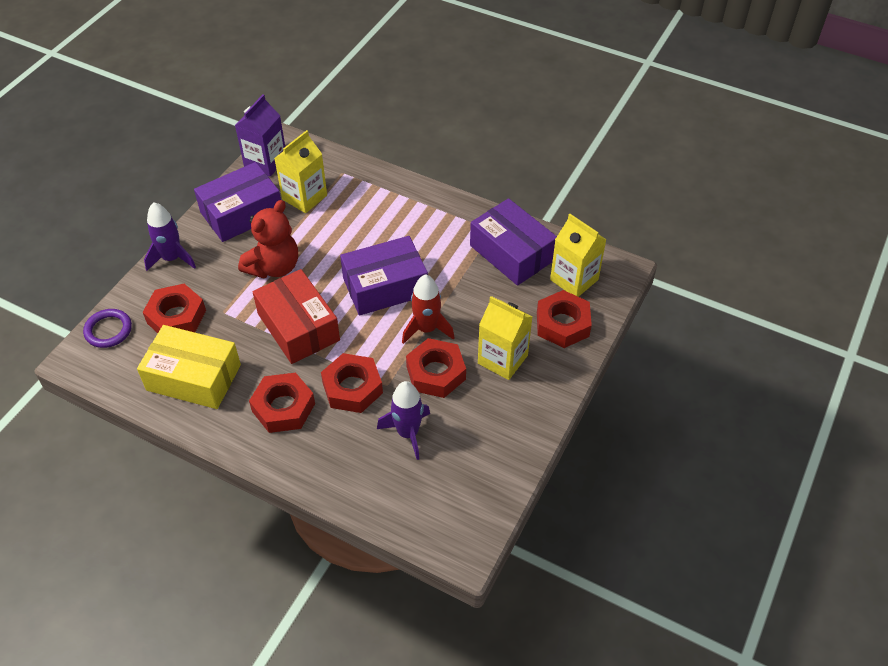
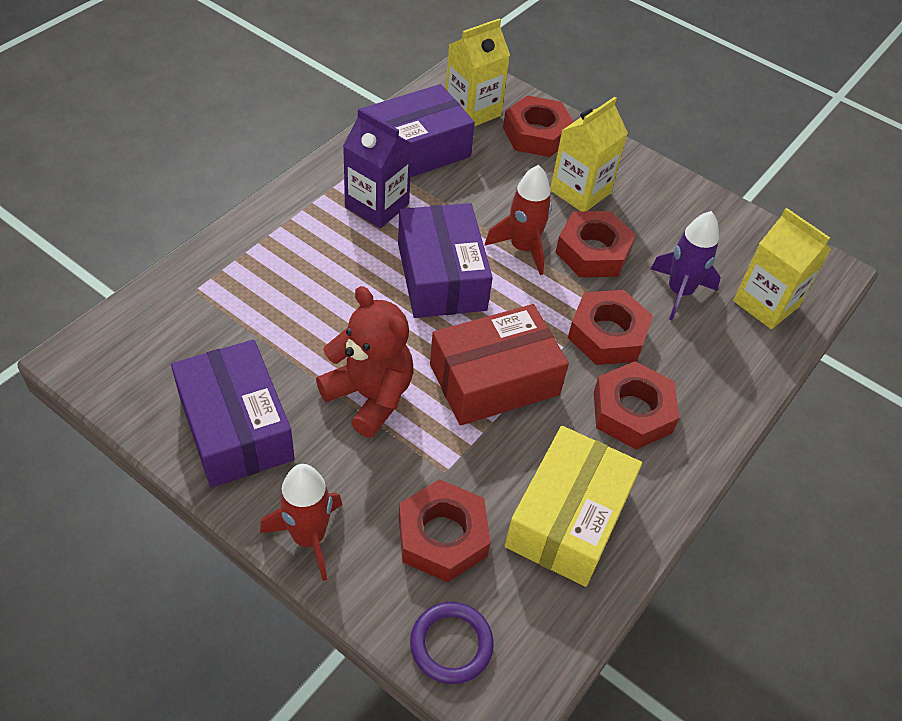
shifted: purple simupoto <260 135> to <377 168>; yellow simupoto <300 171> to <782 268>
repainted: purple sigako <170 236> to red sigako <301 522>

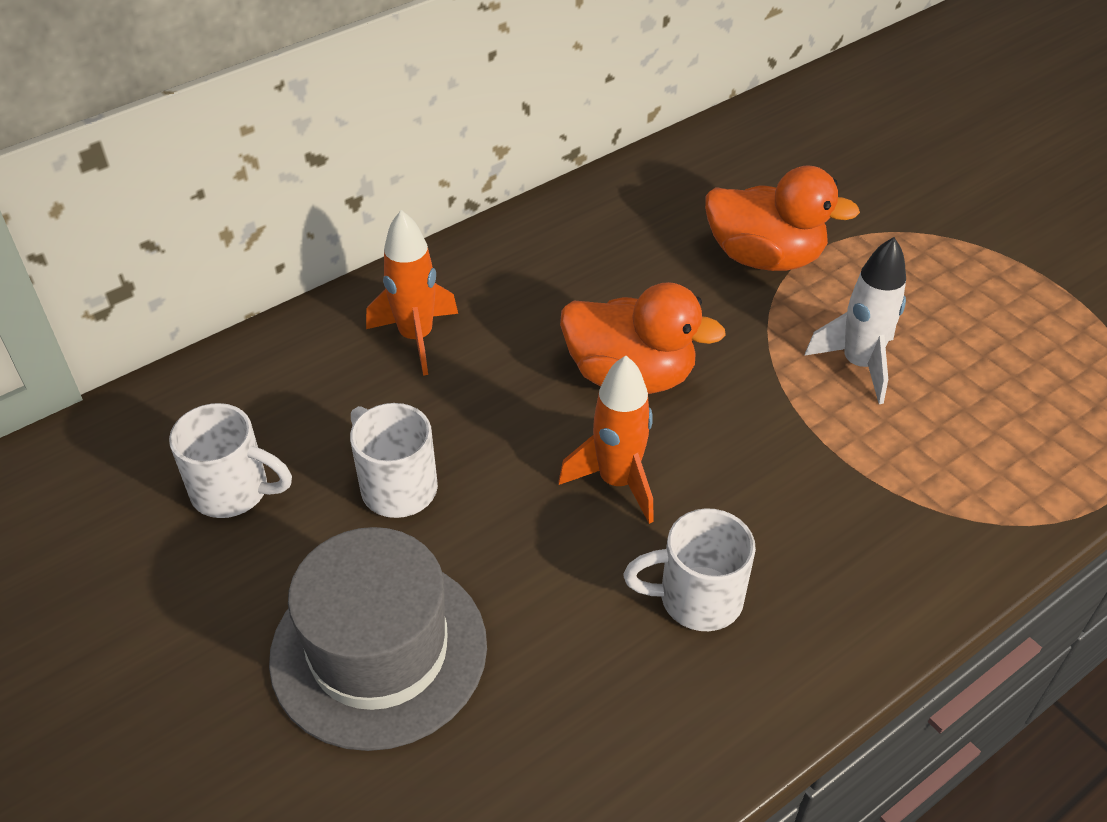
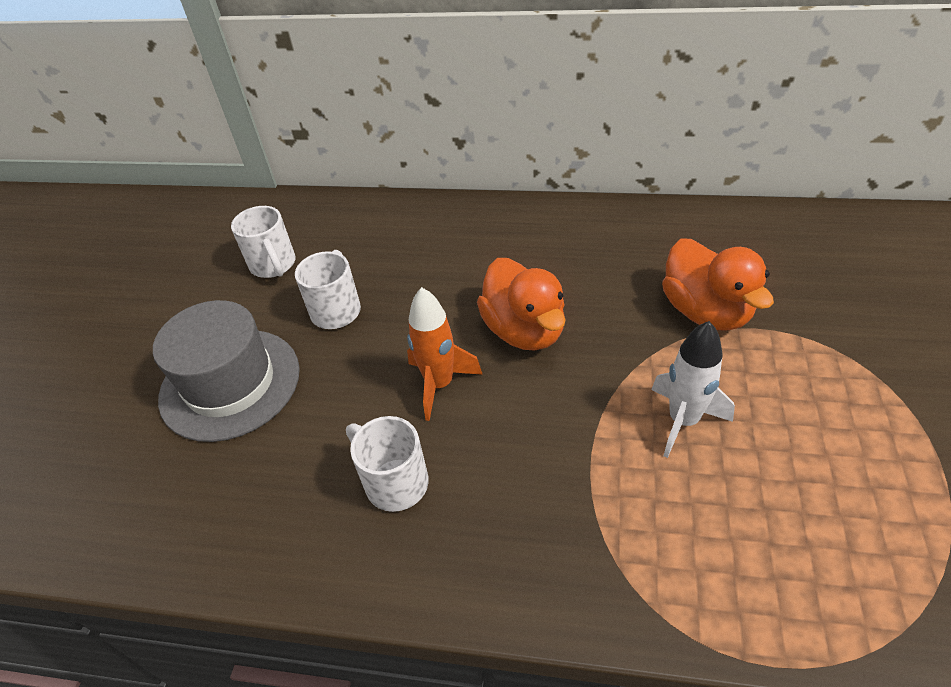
gone: orange sigako <412 293>

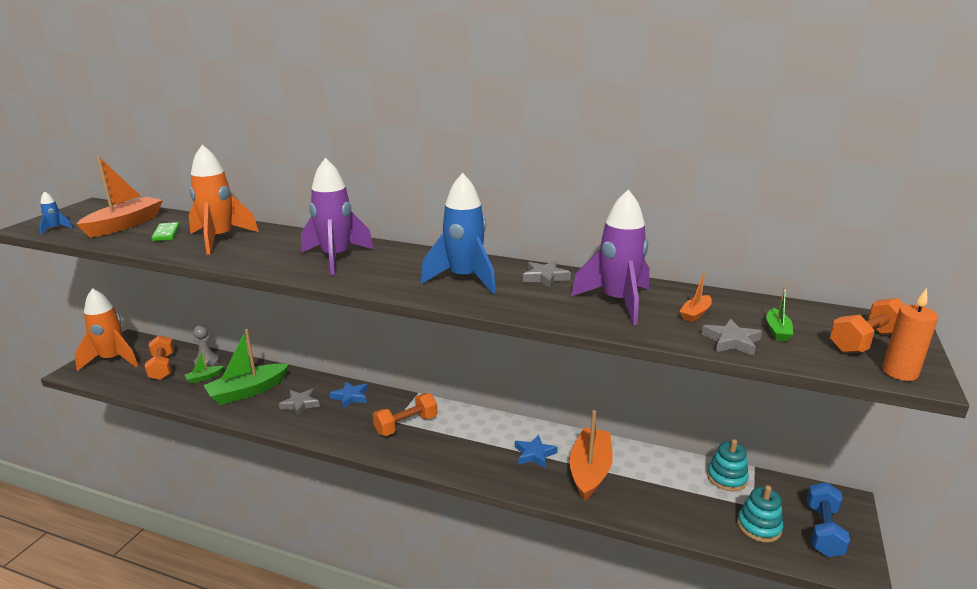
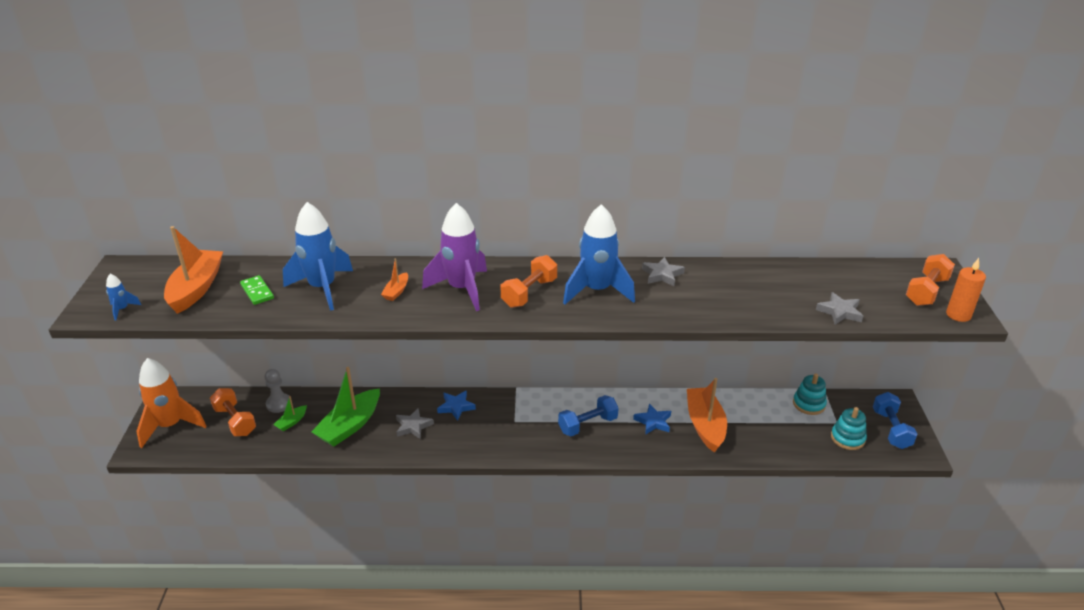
gone: purple sigako <610 257>; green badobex <779 313>
new: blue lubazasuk <588 415>
shifted: orange badobex <695 297> to <394 280>; orange lubazasuk <405 414> to <529 281>
repainted: orange sigako <224 200> to blue sigako <318 256>

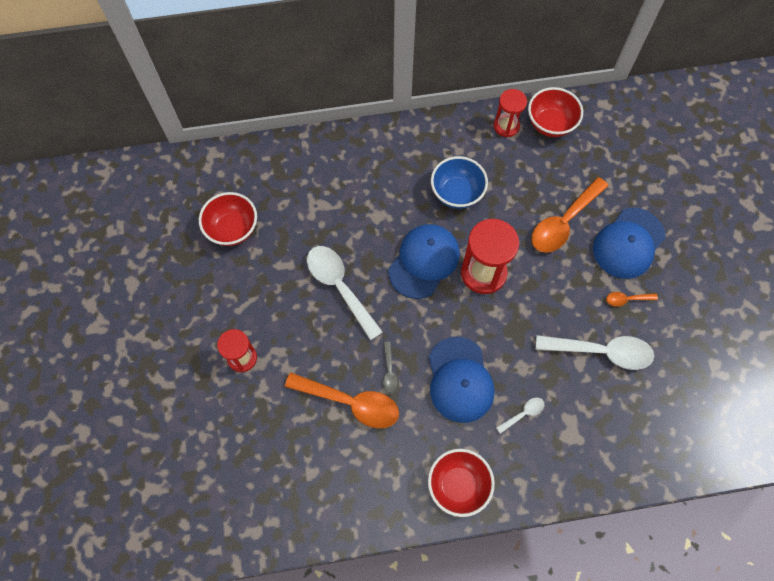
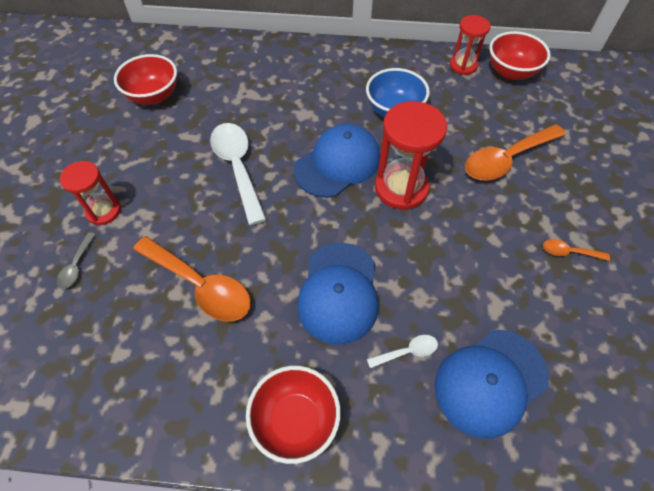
gone: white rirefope <595 352>
shifted: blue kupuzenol <629 243> to <491 384>; grey rirefope <391 368> to <76 260>

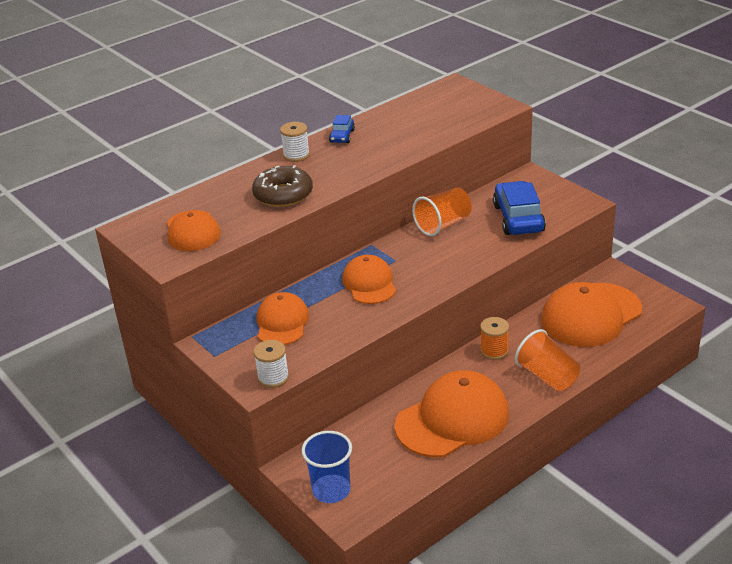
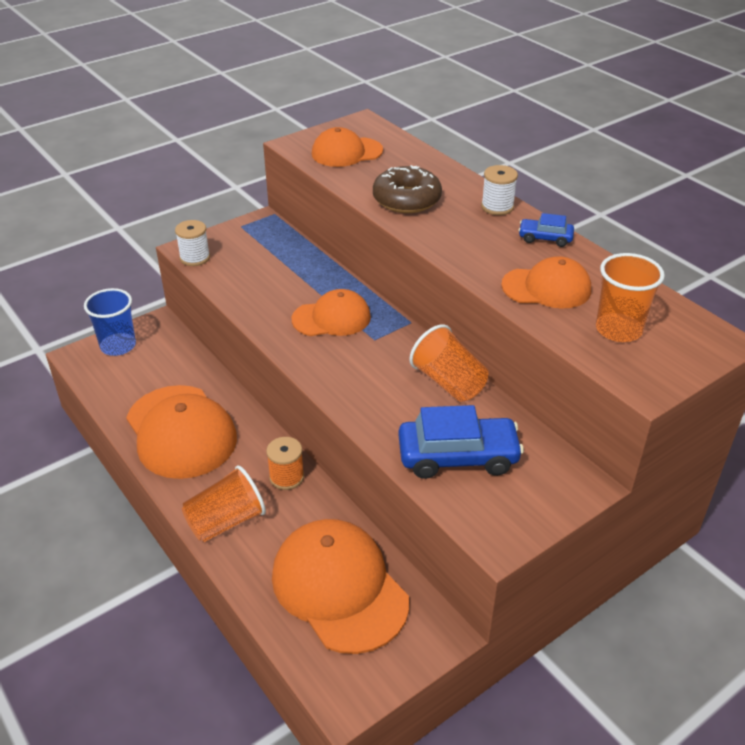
new: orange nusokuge <630 297>
shifted: orange kupuzenol <283 318> to <546 282>

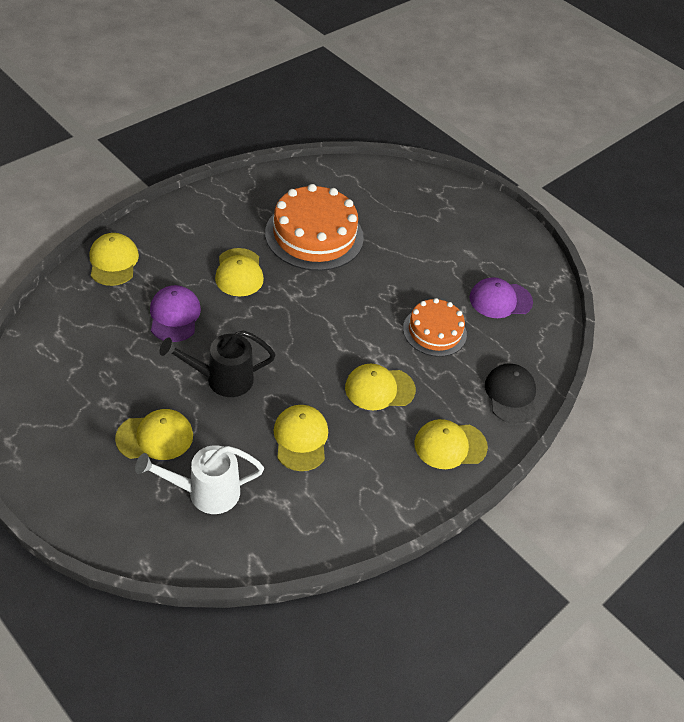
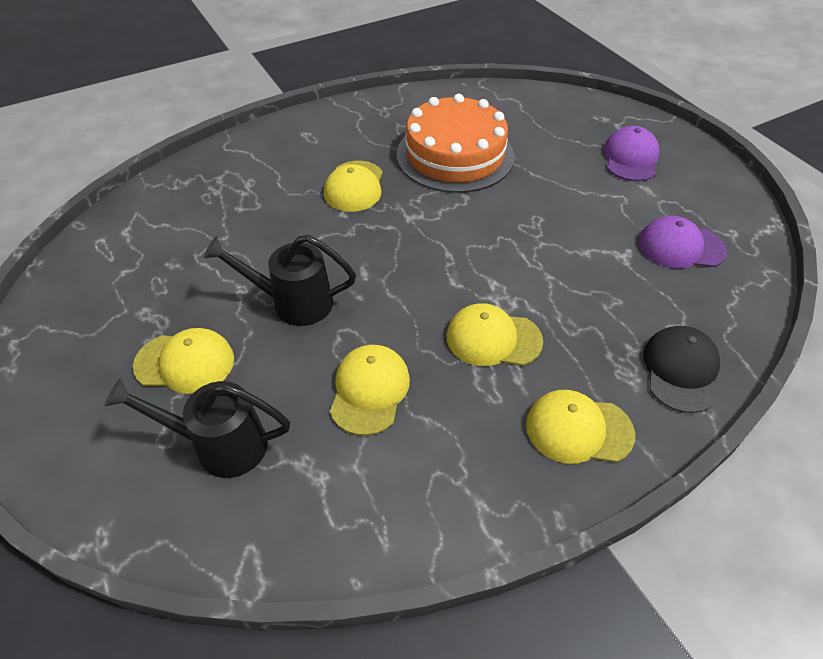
gone: yellow kupuzenol <114 259>; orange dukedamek <435 327>
shifted: purple kupuzenol <175 313> to <631 153>
repainted: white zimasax <199 479> to black zimasax <197 428>

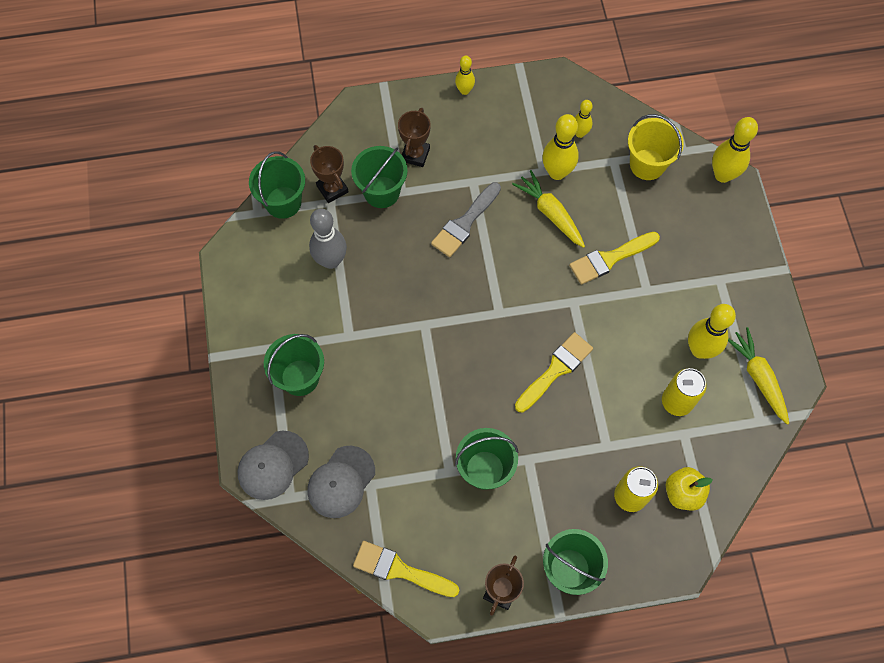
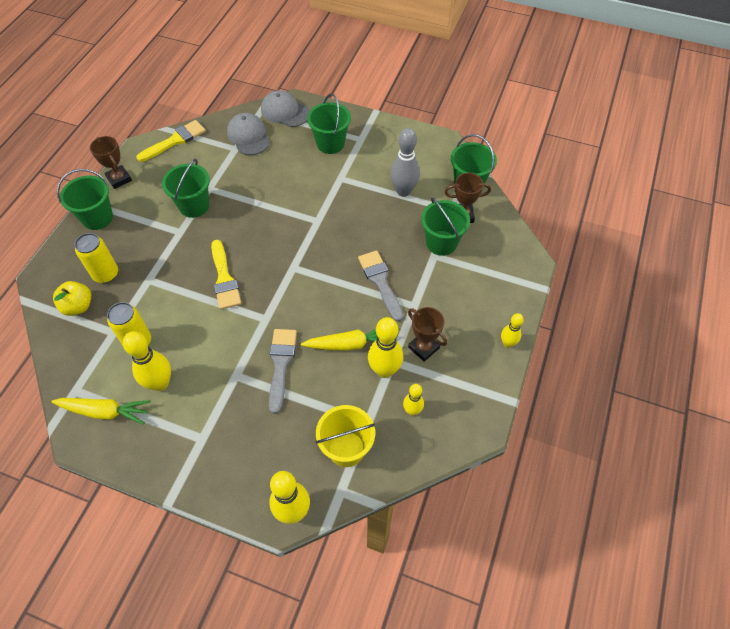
shifted: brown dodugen <414 137> to <427 334>
repainted: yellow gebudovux <614 258> to grey gebudovux <283 371>
rotated: grey kupuzenol <273 465> = <285 108> 45 degrees counterclockwise

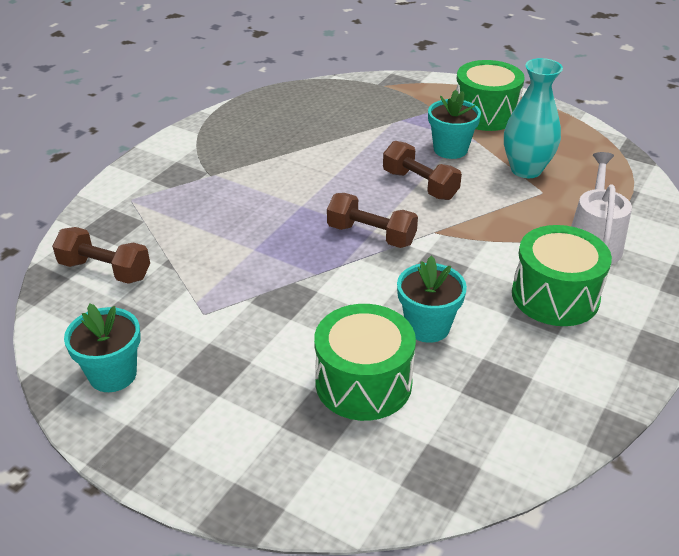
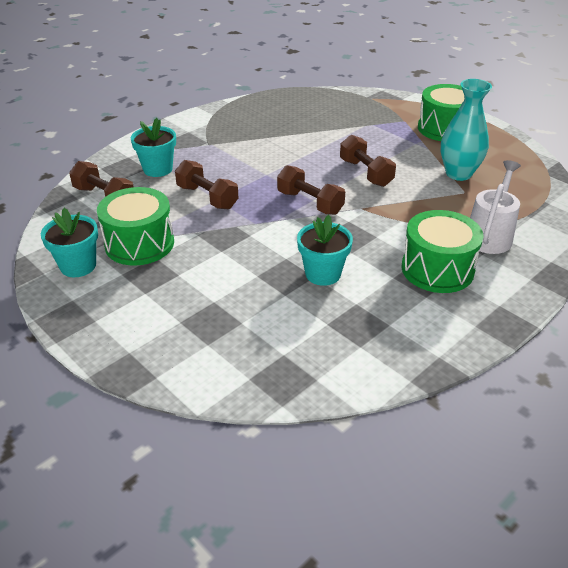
new: brown lubazasuk <206 184>
shifted: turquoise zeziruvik <454 124> to <153 147>; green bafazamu <365 362> to <135 226>

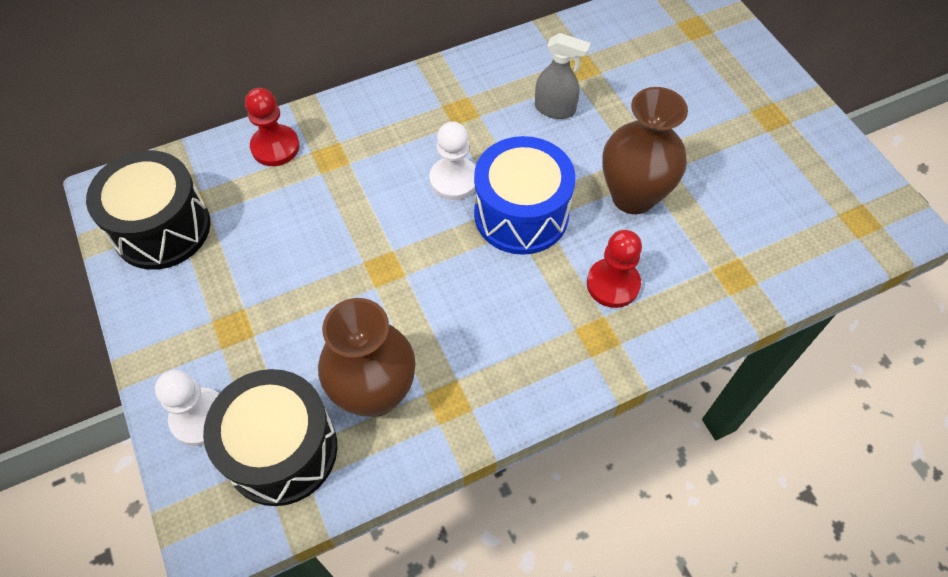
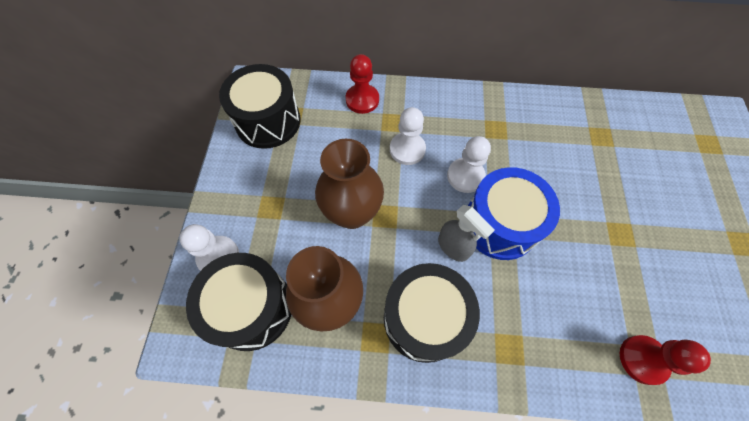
new: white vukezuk <408 136>; black bafazamu <432 313>
shifted: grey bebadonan <563 76> to <466 233>; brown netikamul <645 150> to <349 184>; red vukezuk <614 269> to <665 360>

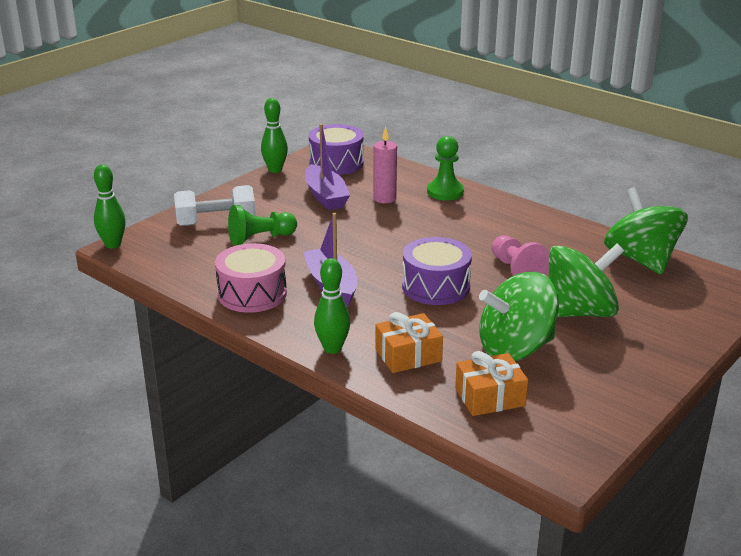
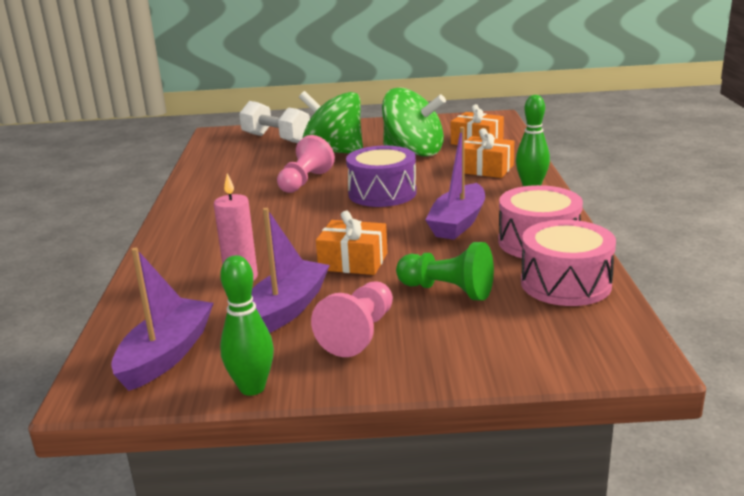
gone: green vukezuk <445 168>; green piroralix <110 206>; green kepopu <646 231>
new: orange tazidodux <352 243>; pink bafazamu <568 263>; pink vukezuk <352 319>
shifted: white lubazasuk <215 205> to <274 122>
swapped: purple bafazamu <336 149> to purple badobex <162 319>

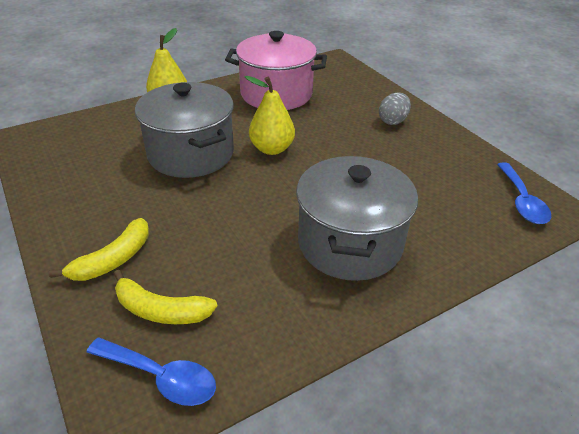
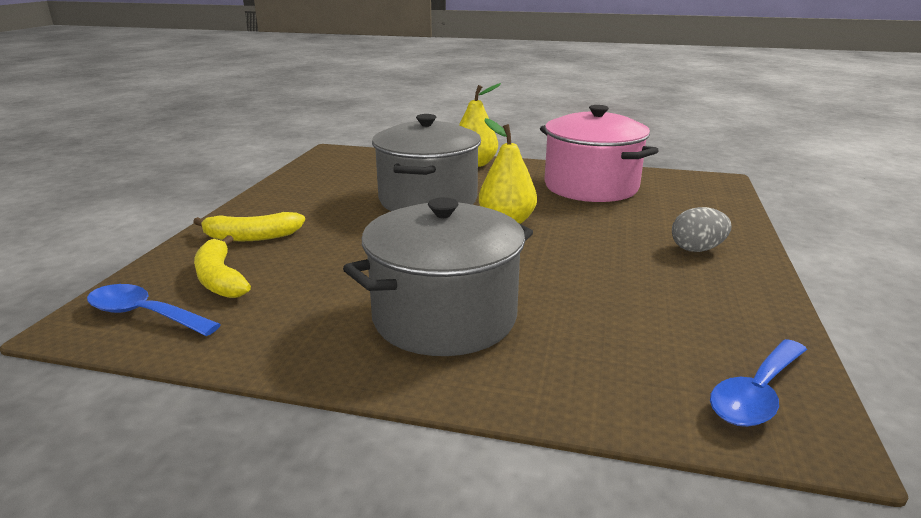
rotated: blue rirefope <151 371> = <154 310> 135 degrees clockwise

